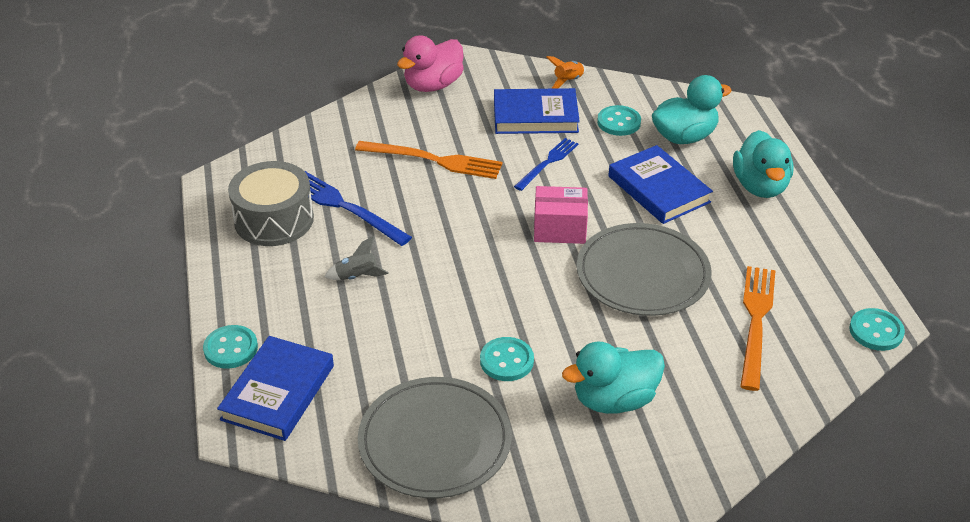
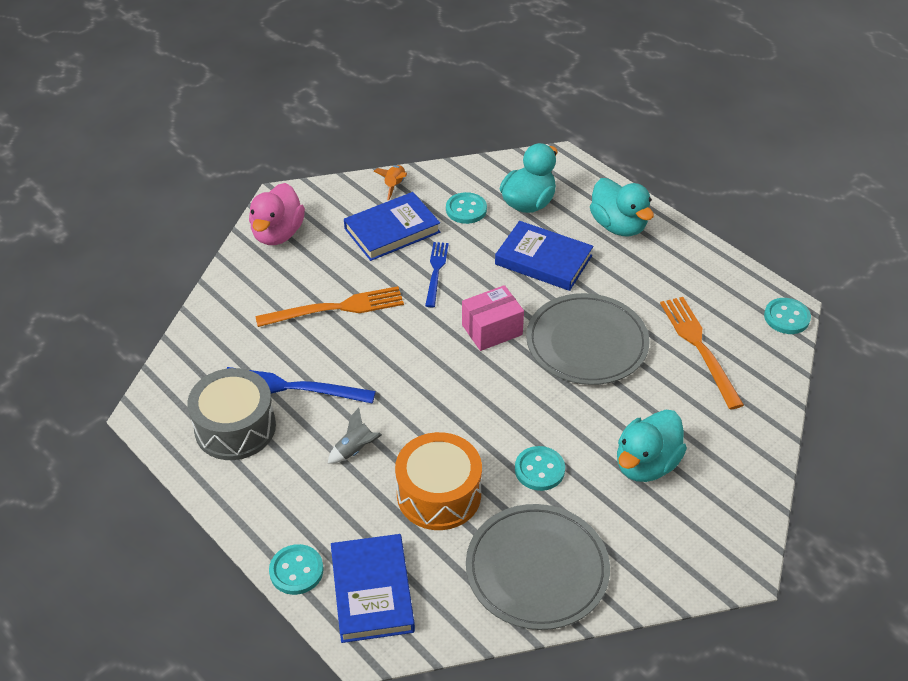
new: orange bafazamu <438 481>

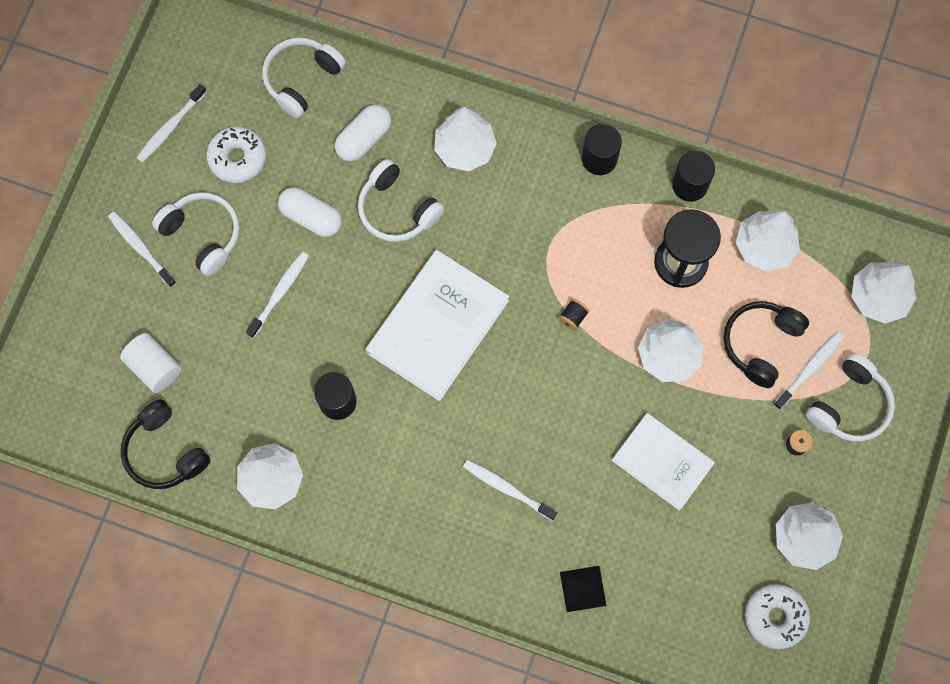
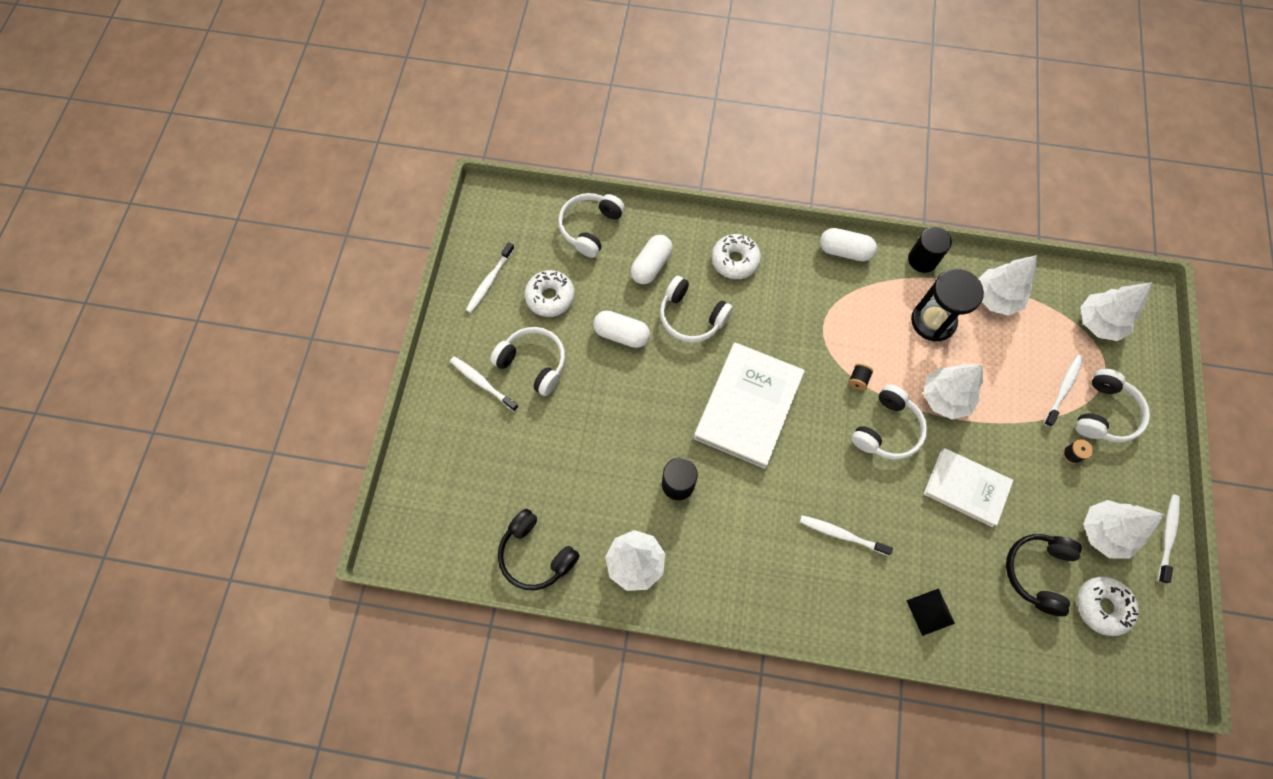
gone: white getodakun <150 363>
new: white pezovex <889 421>
shifted: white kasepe <277 295> to <1169 539>; black pezovex <766 344> to <1044 575>
swapped: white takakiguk <465 139> to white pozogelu <736 256>; black getodakun <602 149> to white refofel <848 244>

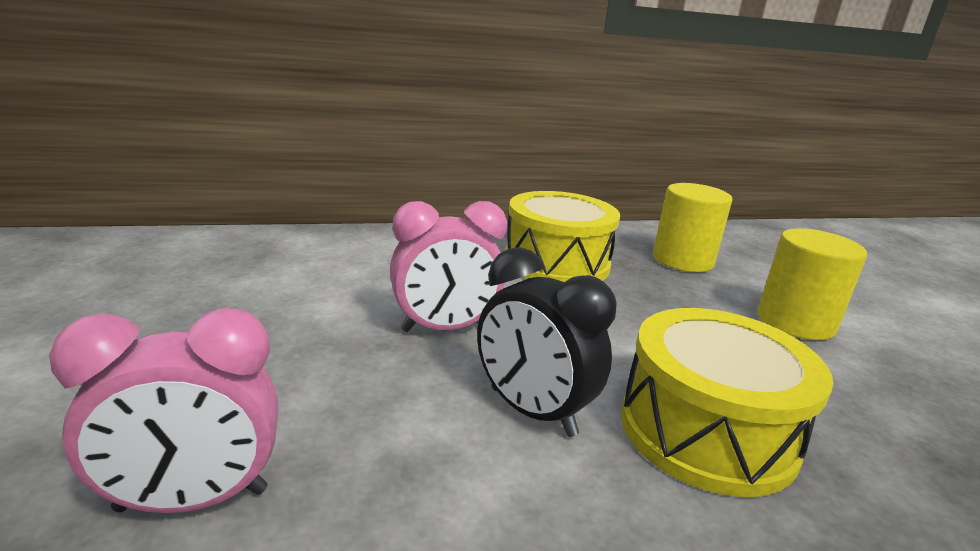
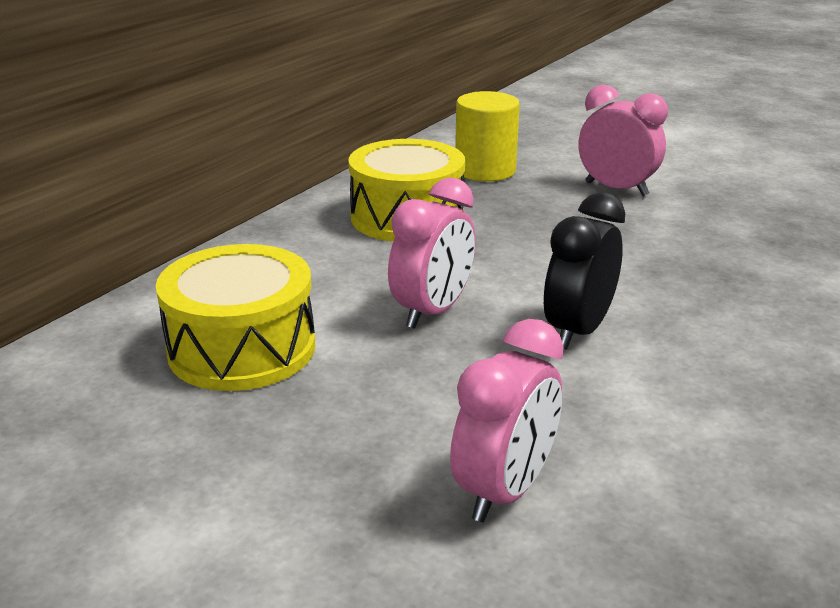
shifted: yellow bafazamu <727 402> to <236 317>
swapped: yellow getodakun <812 284> to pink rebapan <623 140>
rotated: black rebapan <547 342> = <584 271> 120 degrees clockwise

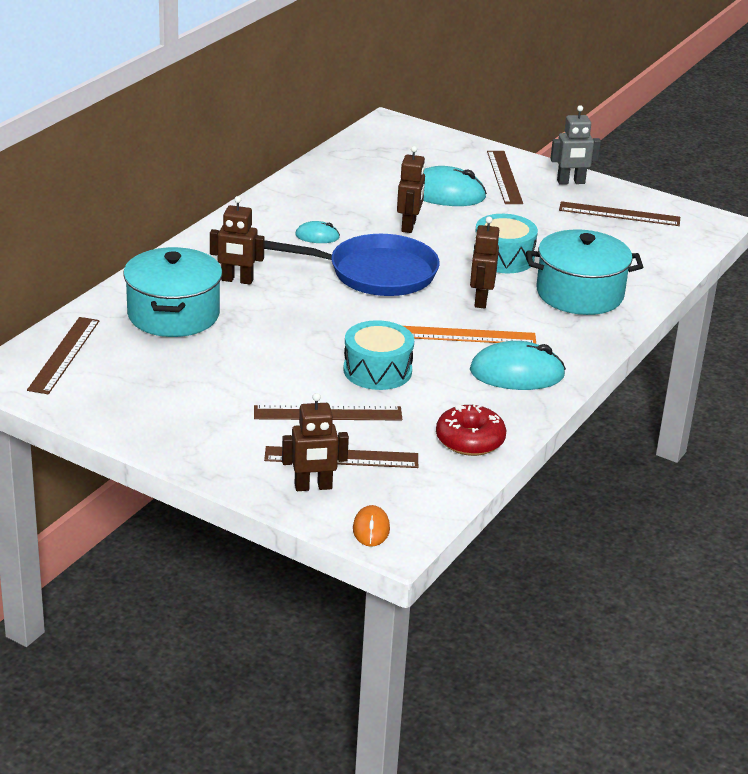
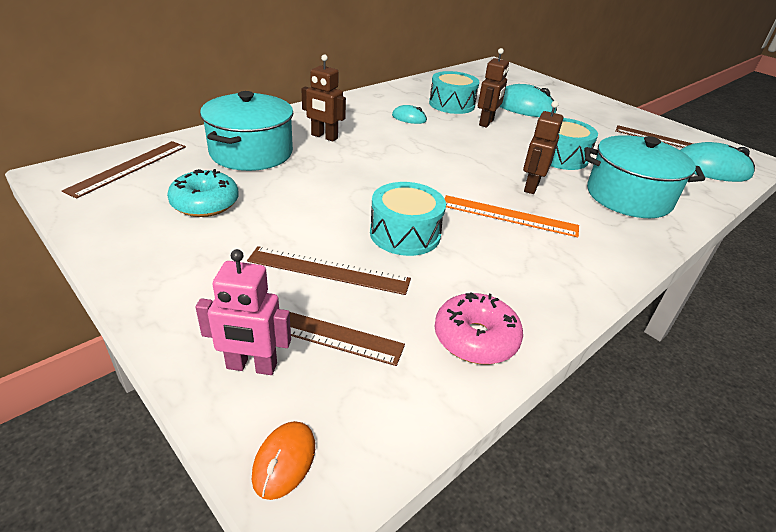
gone: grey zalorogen <575 145>; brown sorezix <505 177>; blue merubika <352 265>
new: turquoise bafazamu <454 92>; turquoise pozogelu <203 193>
shifted: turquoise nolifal <518 365> to <717 162>
repainted: brown zalorogen <315 442> to pink zalorogen <243 312>; red pozogelu <471 429> to pink pozogelu <479 328>

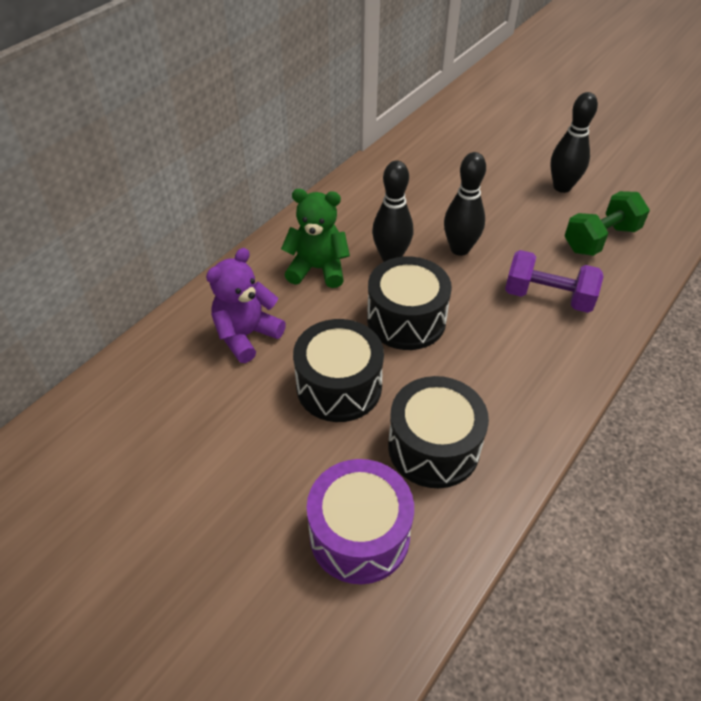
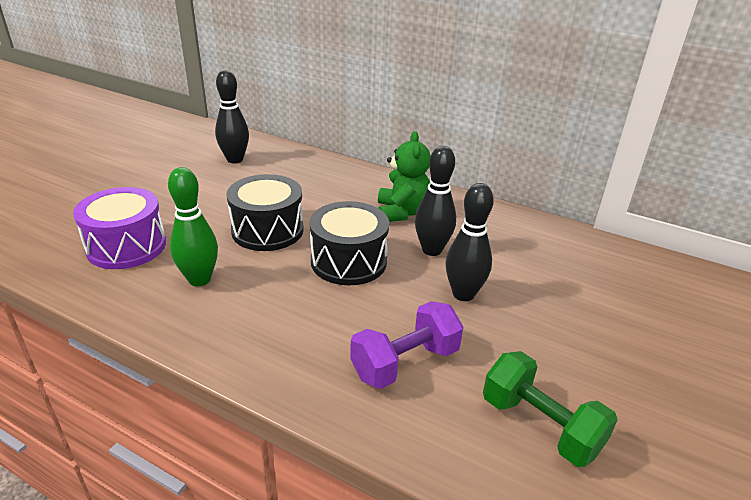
gone: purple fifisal <246 305>
shifted: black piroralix <574 142> to <232 117>
swapped: black bafazamu <438 432> to green piroralix <193 226>
rotated: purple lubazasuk <554 281> = <406 345> 45 degrees clockwise

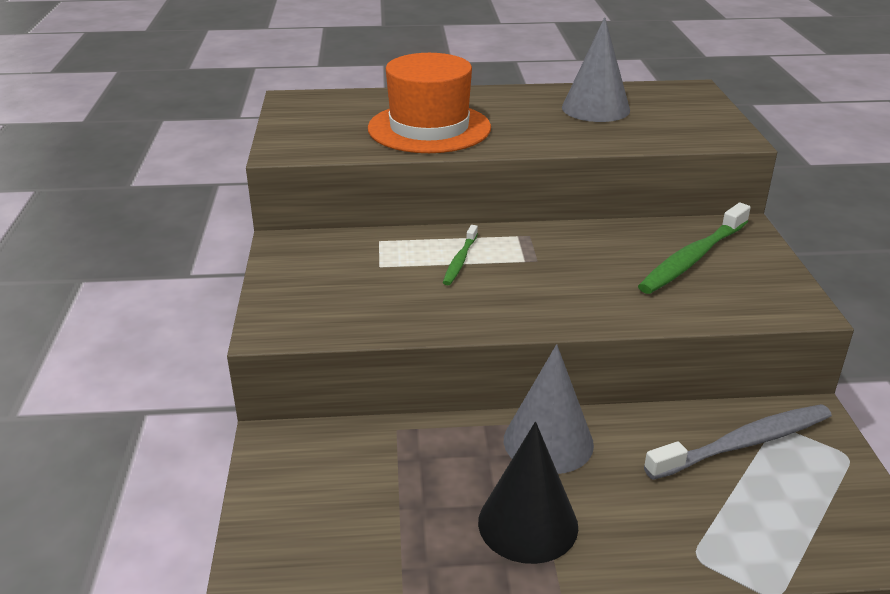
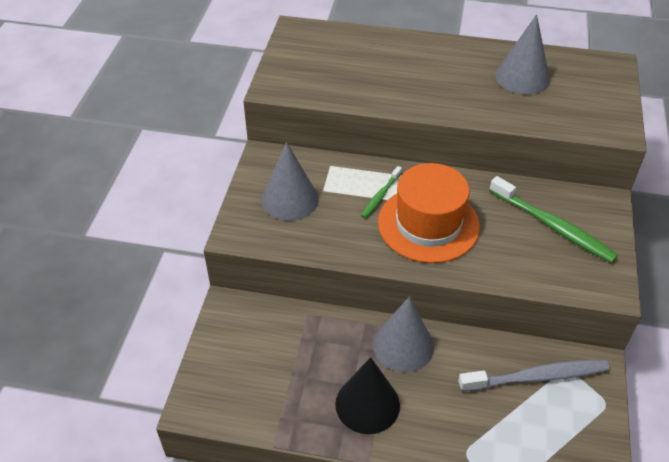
new: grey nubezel <290 181>
shifted: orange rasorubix <429 103> to <429 213>
rotated: green kasepe <694 248> = <553 219> 105 degrees counterclockwise

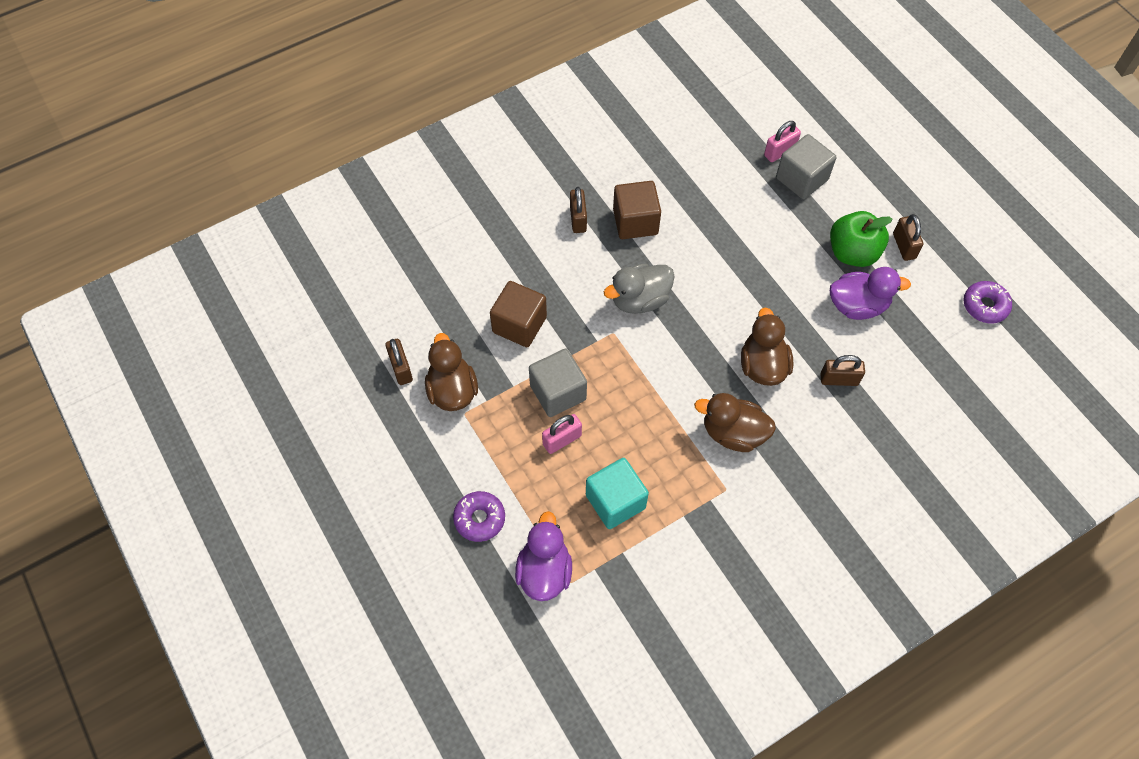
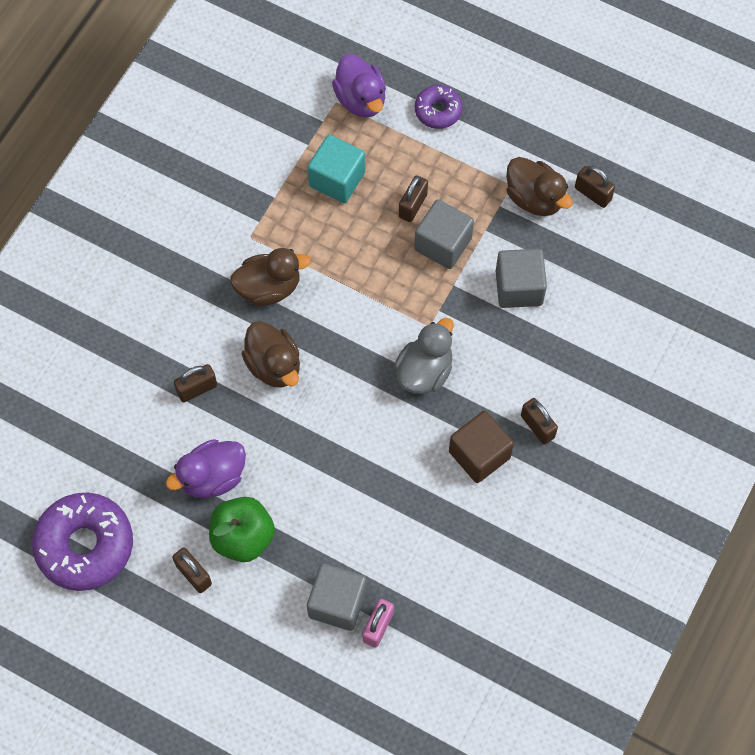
repainted: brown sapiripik <518 314> to grey sapiripik <521 278>; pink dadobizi <562 434> to brown dadobizi <413 198>
scaled: purple pozogelu <987 302> = <82 542> x1.88

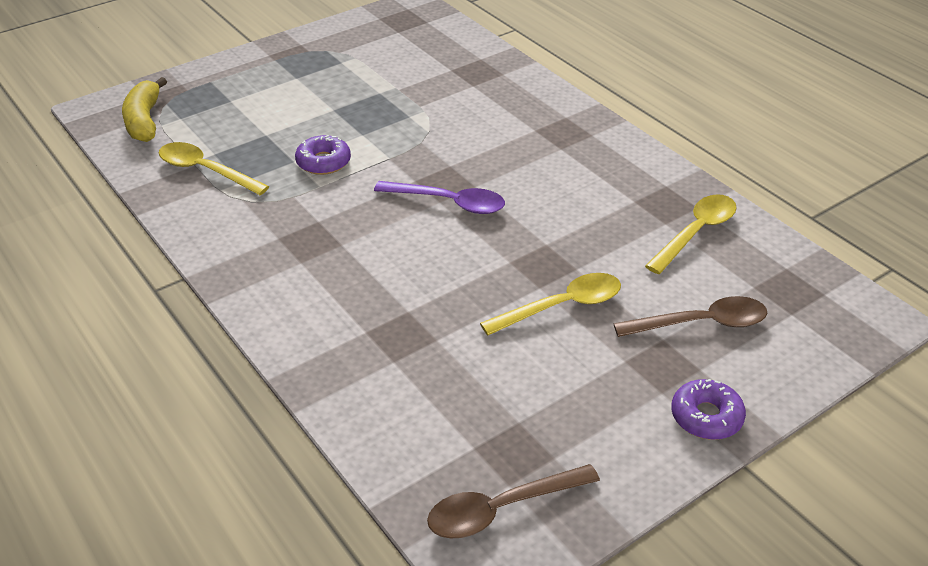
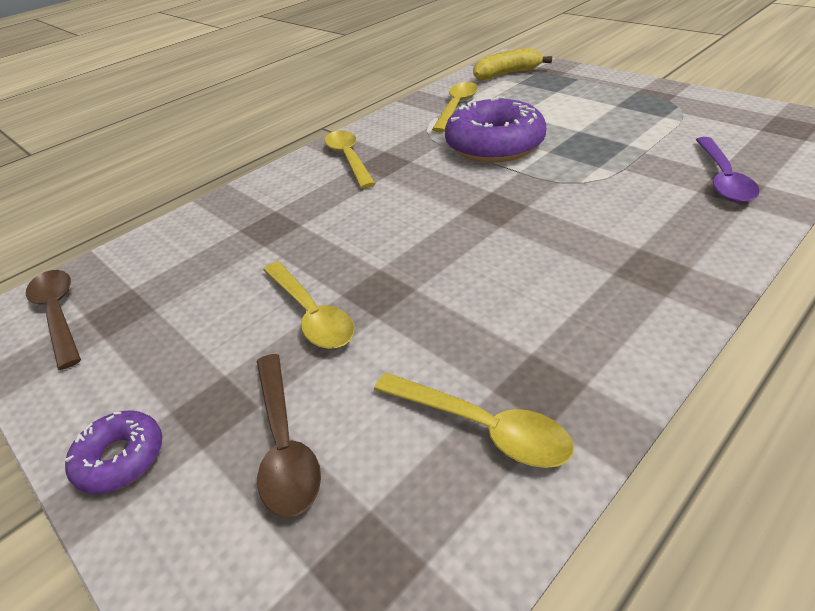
new: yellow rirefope <350 159>
shifted: purple rirefope <439 197> to <728 170>
scaled: purple pozogelu <323 155> = <495 129> x1.96

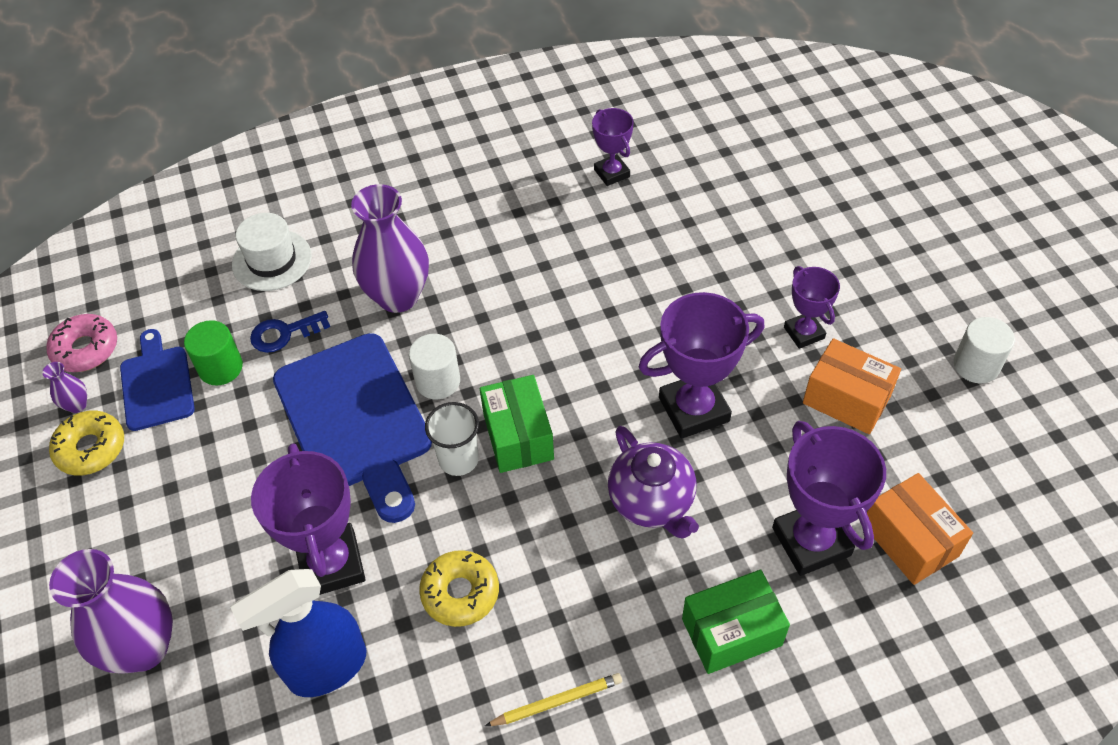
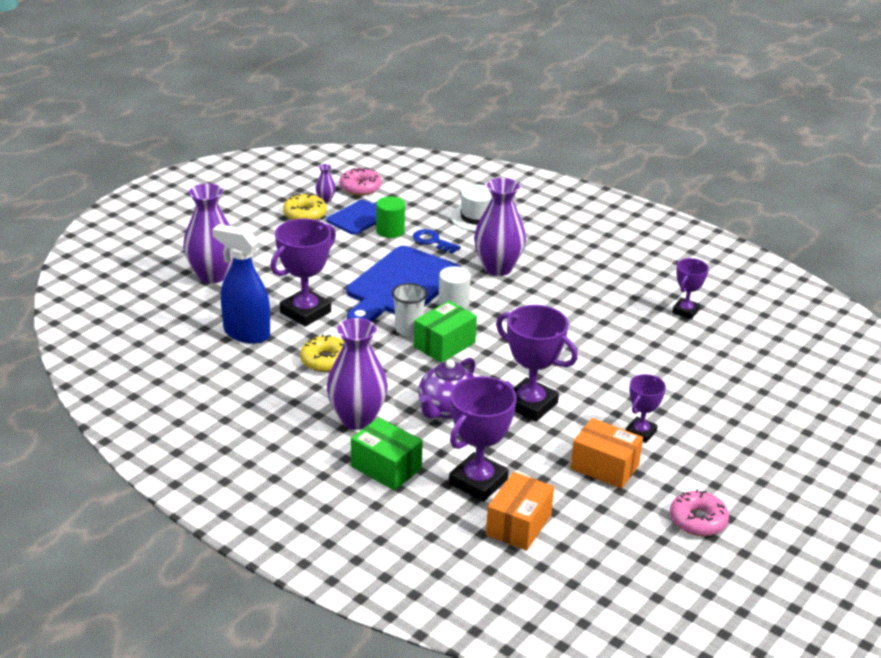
gone: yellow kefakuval <553 699>
new: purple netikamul <357 374>
swapped: white getodakun <984 350> to pink pozogelu <699 512>
rotated: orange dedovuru <852 386> = <607 453> 60 degrees counterclockwise

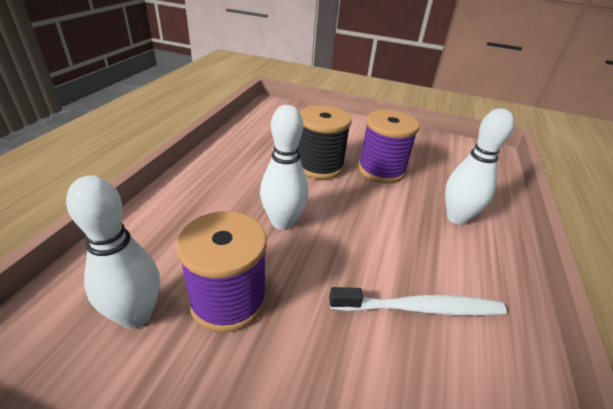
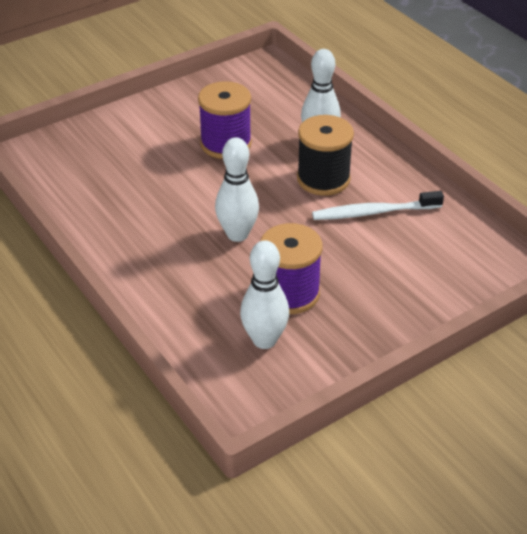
shifted: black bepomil <325 142> to <325 155>
rotated: white kasepe <418 301> = <378 205> 135 degrees counterclockwise

